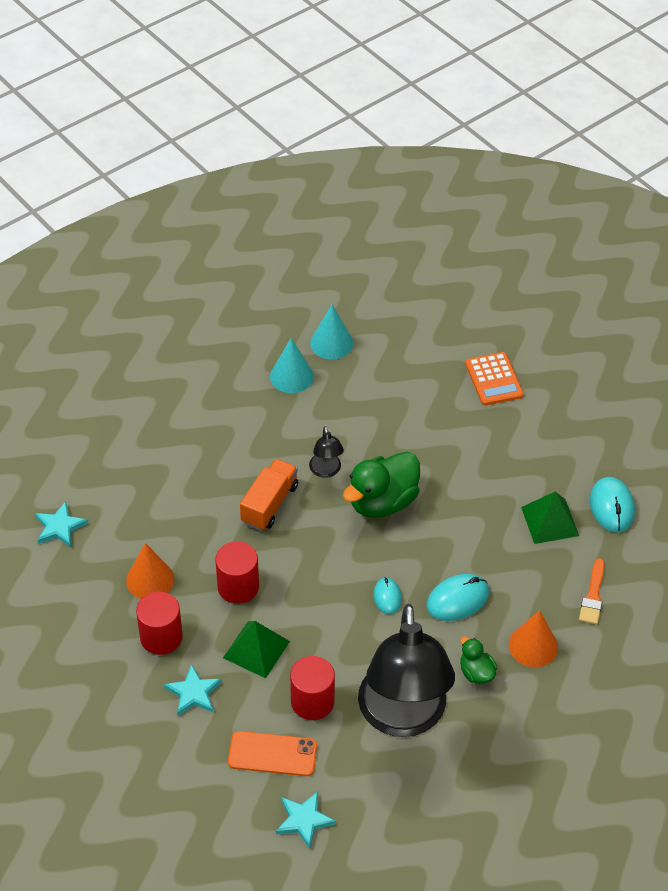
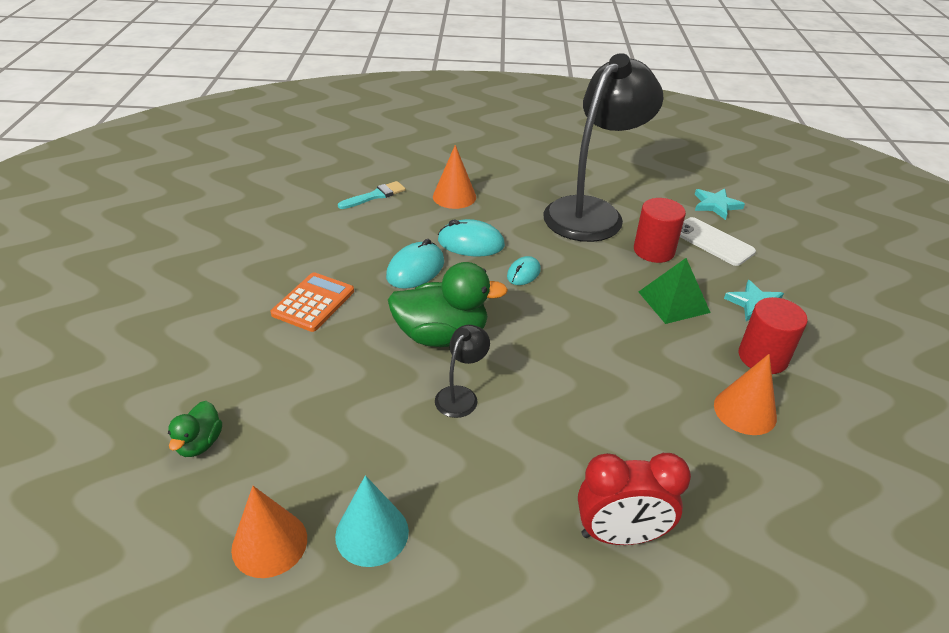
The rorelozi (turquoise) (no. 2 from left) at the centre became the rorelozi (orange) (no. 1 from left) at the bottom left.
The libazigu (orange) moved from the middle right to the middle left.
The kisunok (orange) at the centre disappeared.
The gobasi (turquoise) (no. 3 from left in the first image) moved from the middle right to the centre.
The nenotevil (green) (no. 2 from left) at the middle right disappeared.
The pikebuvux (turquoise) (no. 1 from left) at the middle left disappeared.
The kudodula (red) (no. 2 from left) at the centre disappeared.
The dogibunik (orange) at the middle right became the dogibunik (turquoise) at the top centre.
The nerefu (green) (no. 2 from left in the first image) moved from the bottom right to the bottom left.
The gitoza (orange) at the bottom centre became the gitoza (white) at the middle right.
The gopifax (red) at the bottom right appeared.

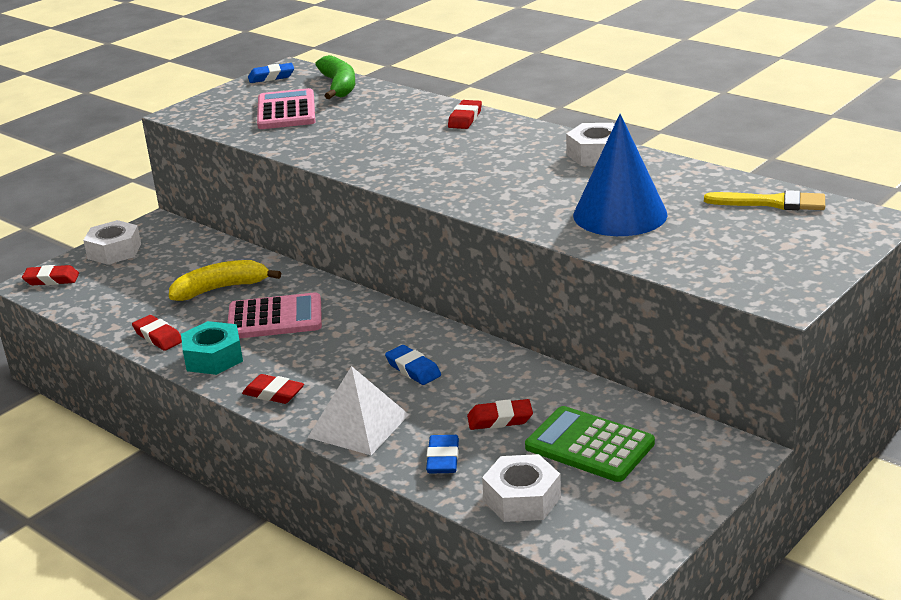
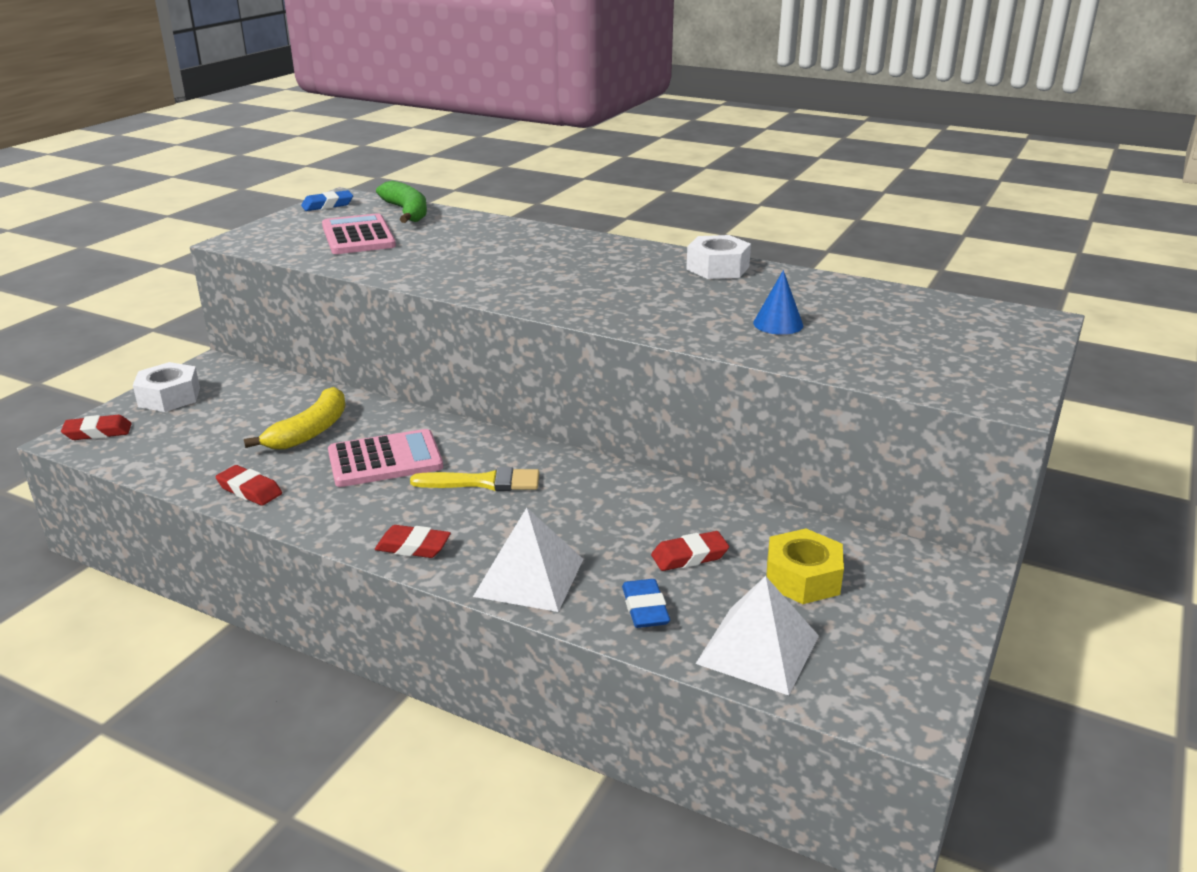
The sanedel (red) (no. 4 from left) at the top centre disappeared.
The rorelozi (blue) at the top right changed to 0.49 times the size.
The dogibunik (yellow) moved from the middle right to the centre.
The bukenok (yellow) at the middle left turned 150 degrees clockwise.
The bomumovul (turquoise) at the middle left disappeared.
The sanedel (blue) (no. 2 from left) at the centre disappeared.
The libazigu (green) at the bottom centre was replaced by the bomumovul (yellow) at the middle right.
The bomumovul (white) (no. 2 from left) at the bottom centre was replaced by the nenotevil (white) (no. 2 from left) at the bottom centre.

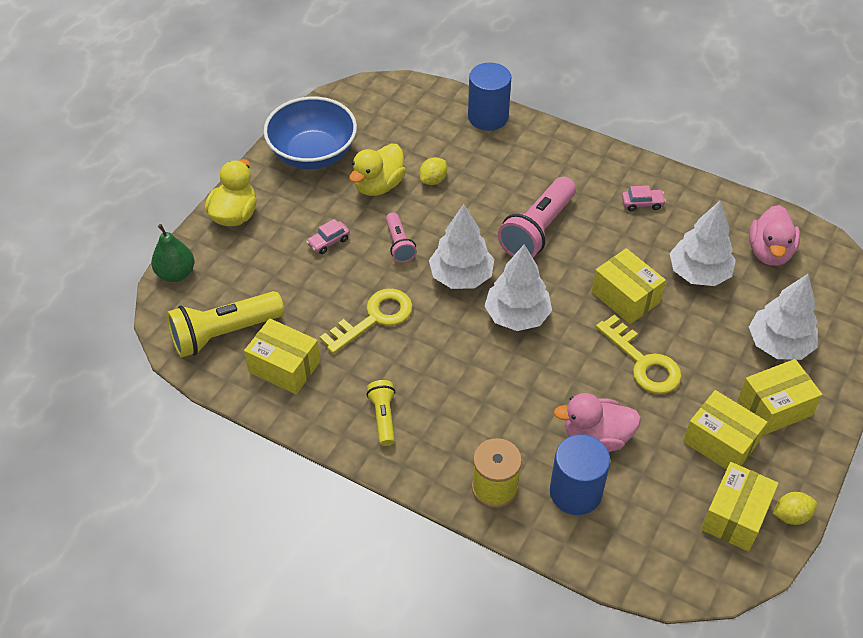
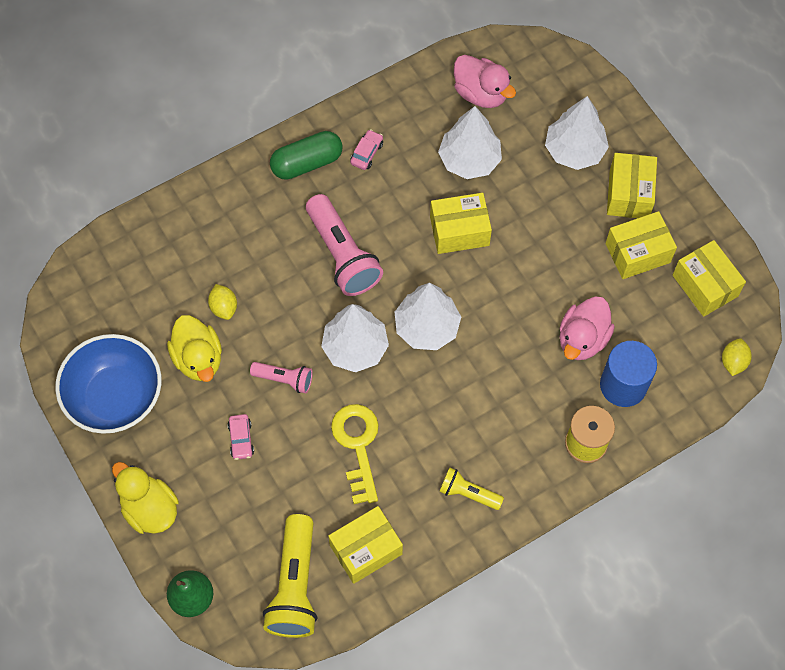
The kudodula (blue) (no. 1 from left) at the top centre disappeared.
The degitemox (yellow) (no. 2 from left) at the middle right disappeared.
The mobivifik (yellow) (no. 2 from left) moved from the bottom right to the middle right.
The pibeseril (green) at the top centre appeared.

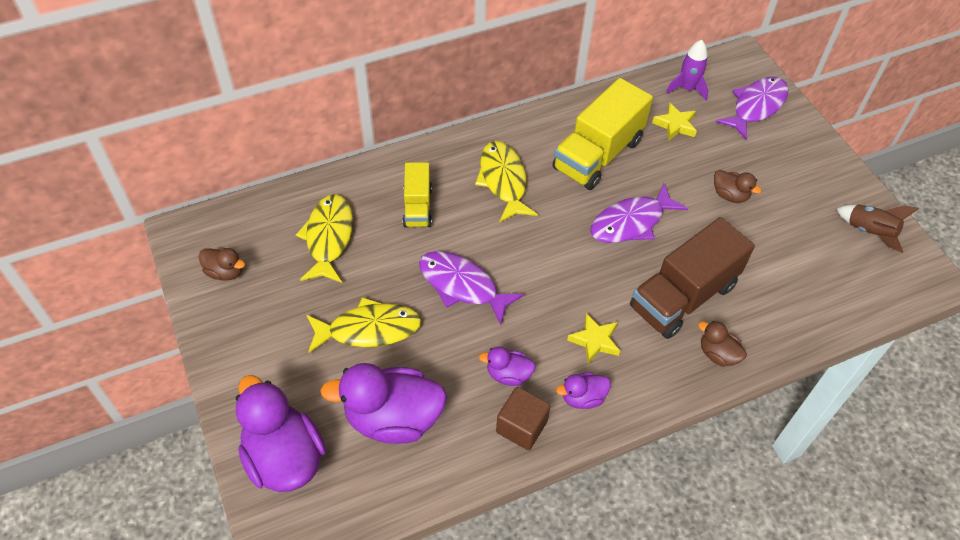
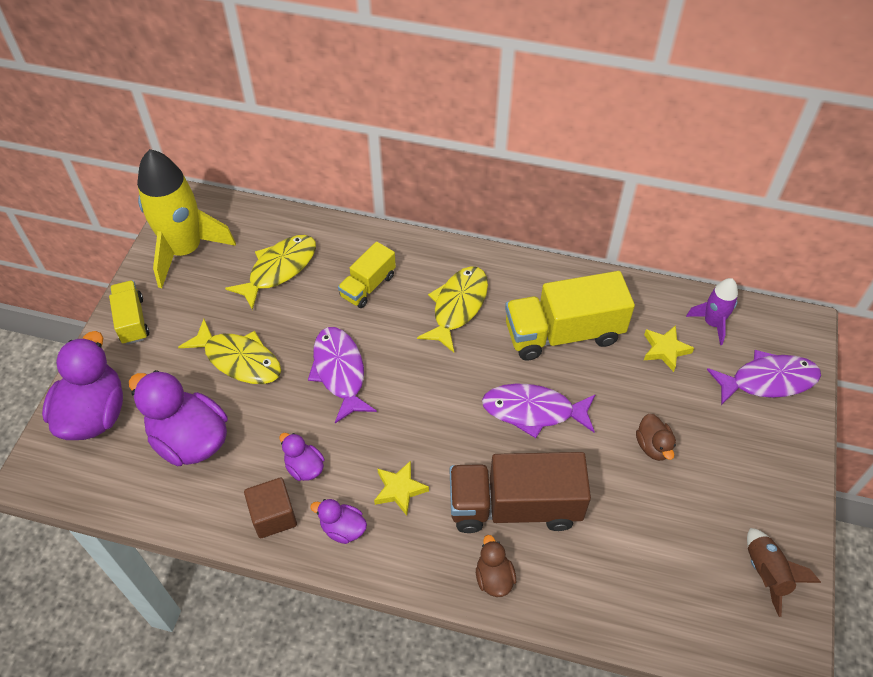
The nerefu (brown) (no. 1 from left) at the middle left was replaced by the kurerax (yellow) at the top left.
The kisunok (yellow) (no. 1 from left) at the middle left appeared.

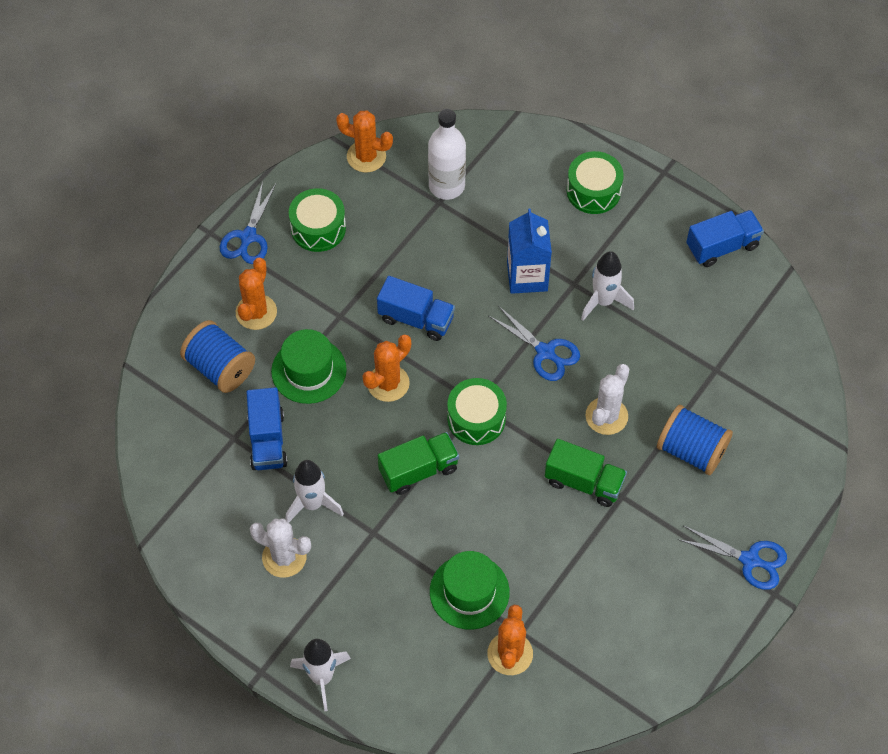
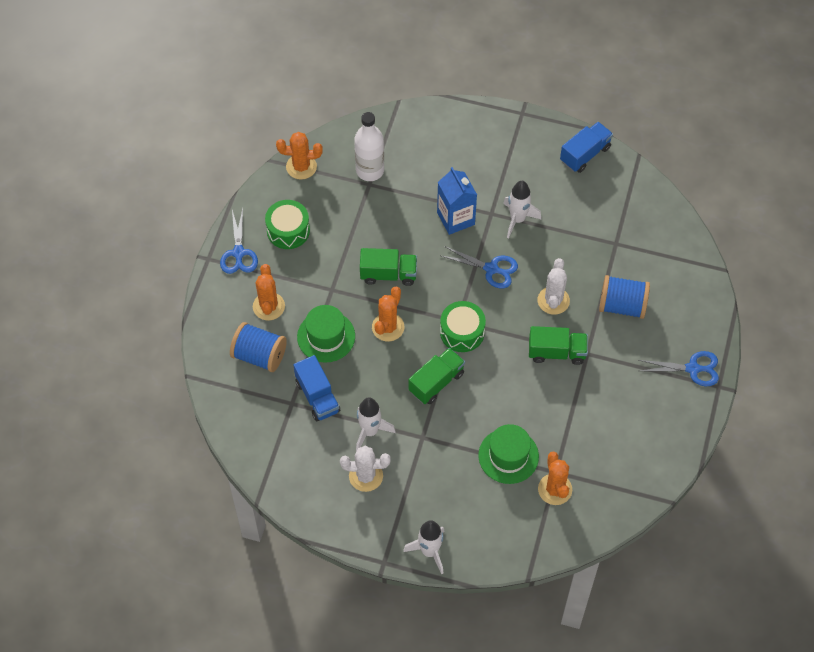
The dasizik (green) (no. 3 from left) at the top right disappeared.
The kisunok (blue) (no. 2 from left) at the centre became the kisunok (green) (no. 1 from left) at the centre.

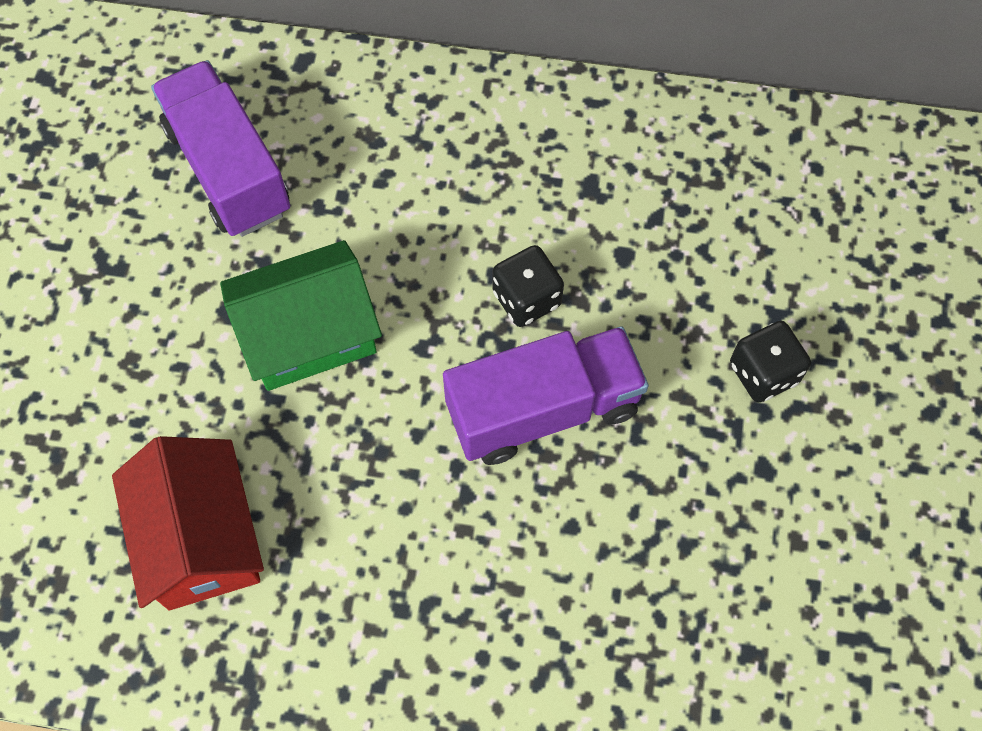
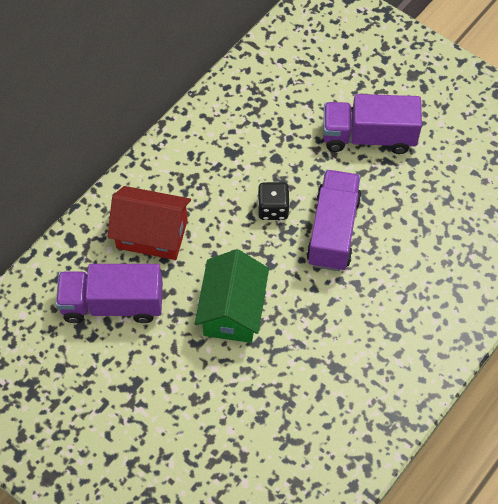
The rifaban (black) (no. 2 from left) at the middle right was replaced by the kisunok (purple) (no. 3 from left) at the top right.
The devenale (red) moved from the bottom left to the middle left.

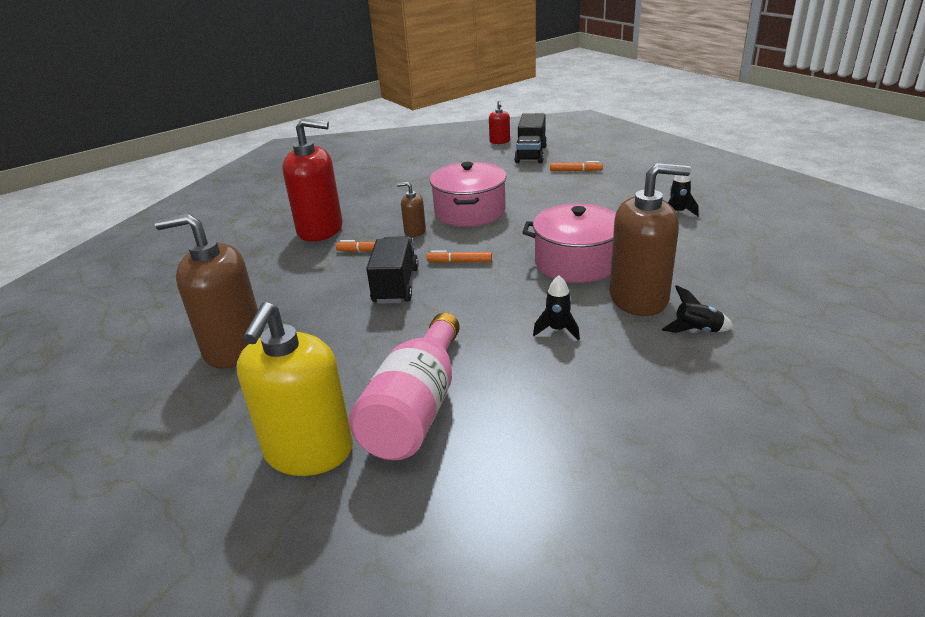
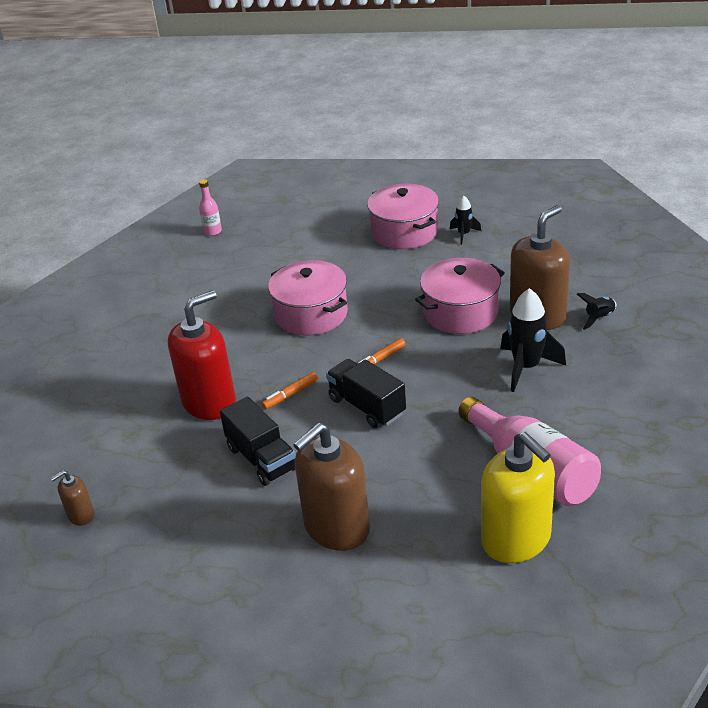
The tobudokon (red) (no. 2 from left) at the top centre was replaced by the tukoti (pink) (no. 1 from left) at the top left.
The kisunok (black) (no. 2 from left in the first image) moved from the top centre to the centre.
The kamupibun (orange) (no. 3 from left) at the top centre disappeared.
The tobudokon (brown) (no. 2 from left in the first image) moved from the centre to the bottom left.
The kurerax (black) (no. 1 from left in the first image) at the centre changed to 1.81 times the size.
The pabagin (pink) (no. 2 from left) at the top centre appeared.

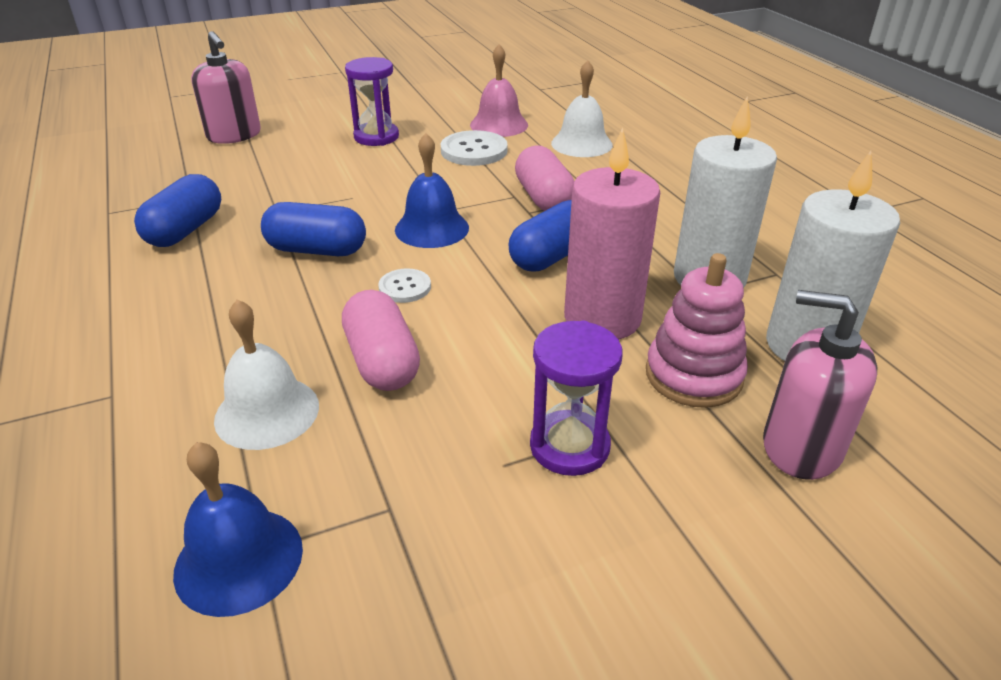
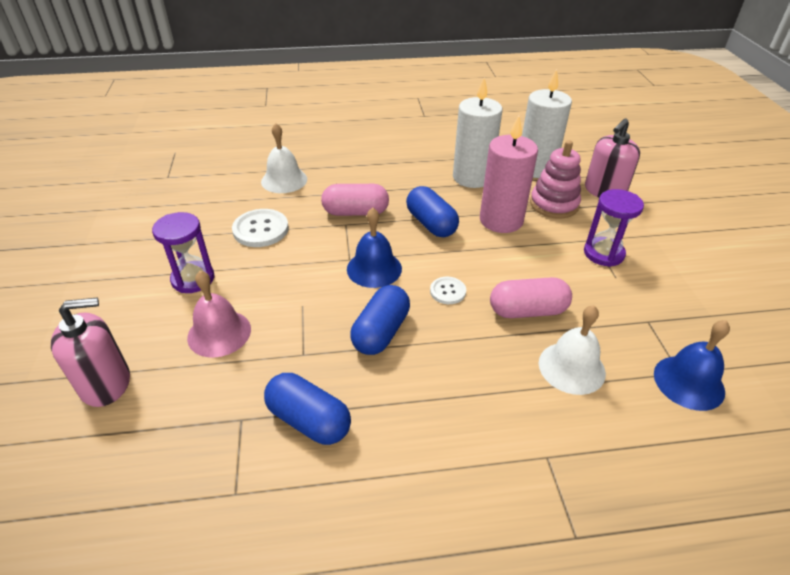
The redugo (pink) moved from the top centre to the middle left.

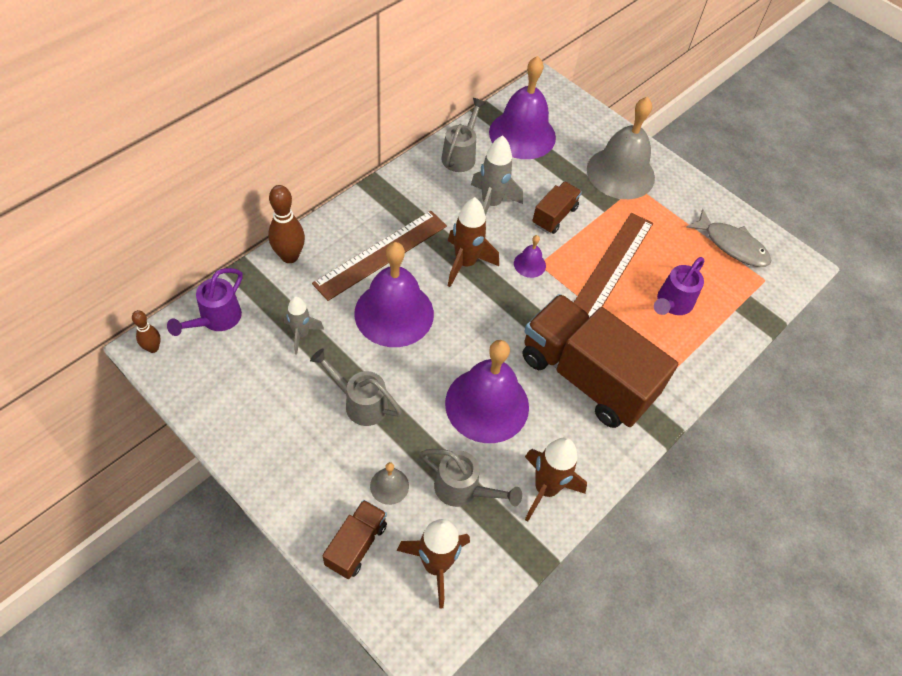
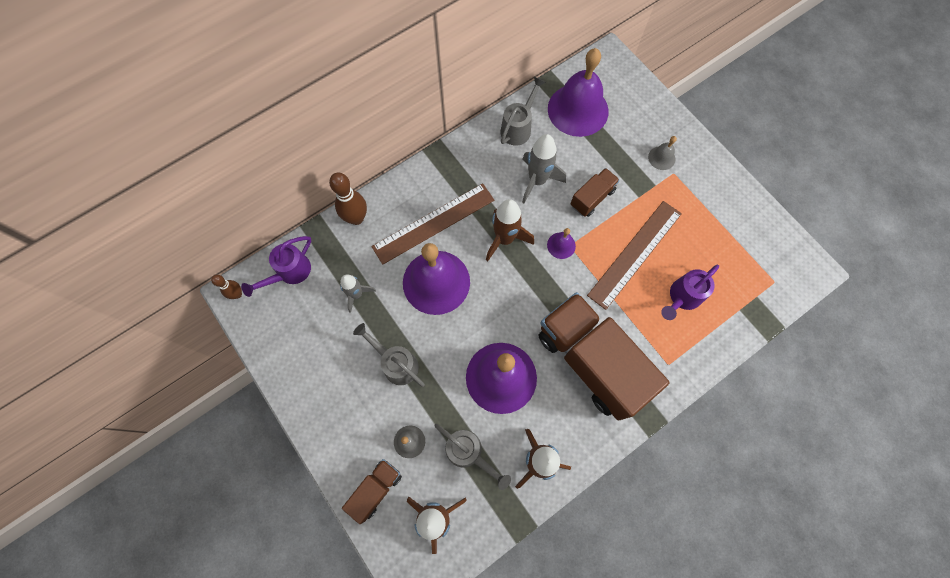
The redugo (grey) (no. 2 from left) at the top right changed to 0.43 times the size.
The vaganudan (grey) at the middle right disappeared.

